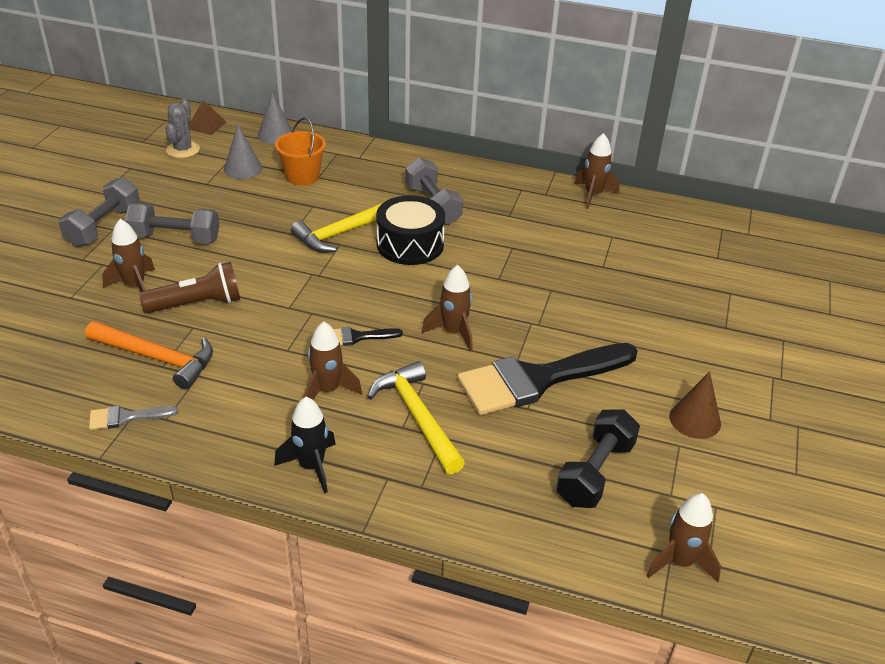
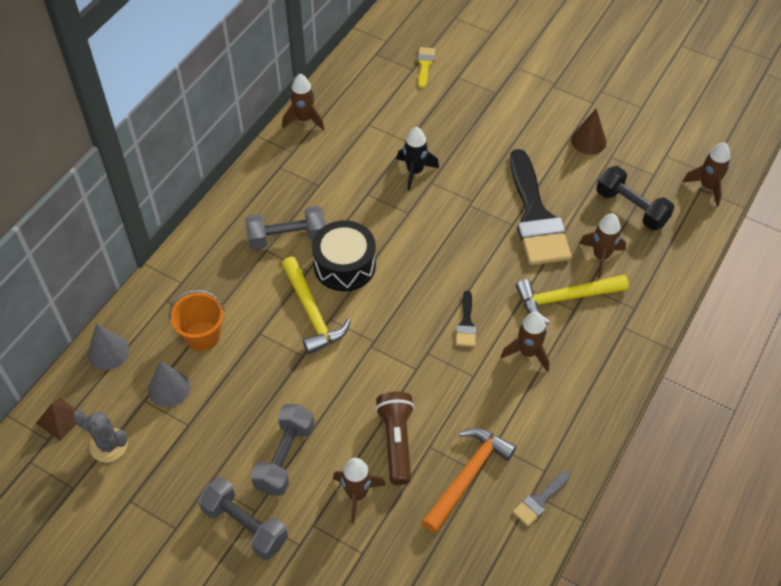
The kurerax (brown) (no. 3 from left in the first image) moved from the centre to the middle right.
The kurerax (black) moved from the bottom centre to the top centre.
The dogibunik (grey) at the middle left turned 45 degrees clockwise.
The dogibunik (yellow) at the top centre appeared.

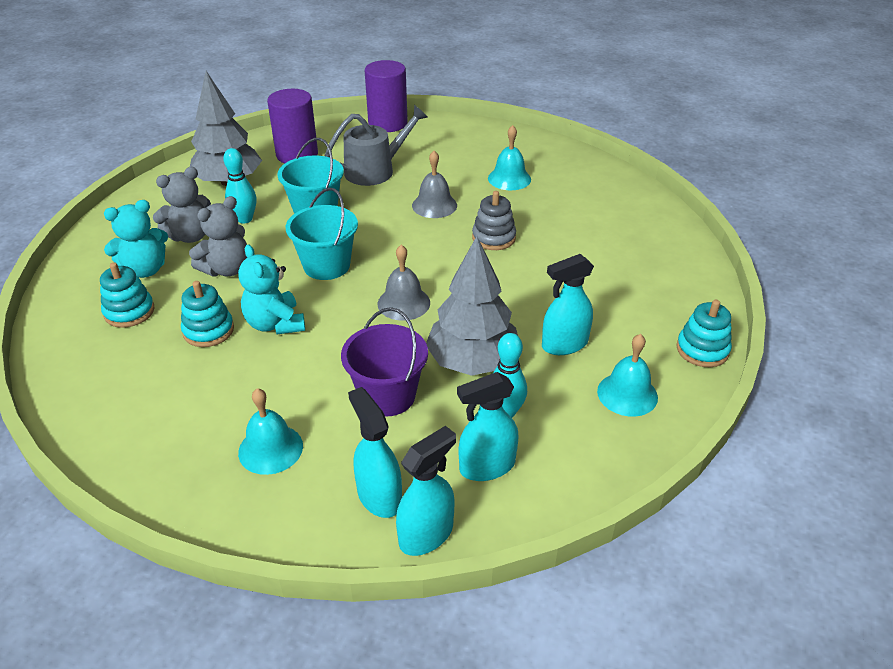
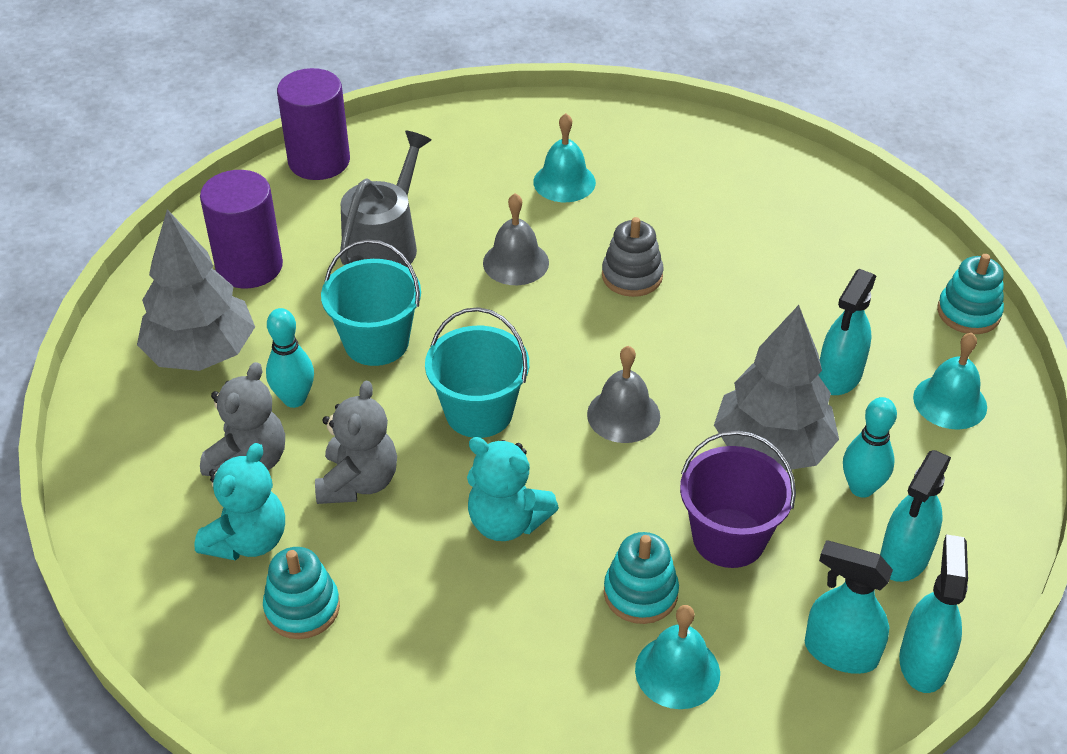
The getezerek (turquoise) (no. 2 from left) moved from the middle left to the bottom centre.

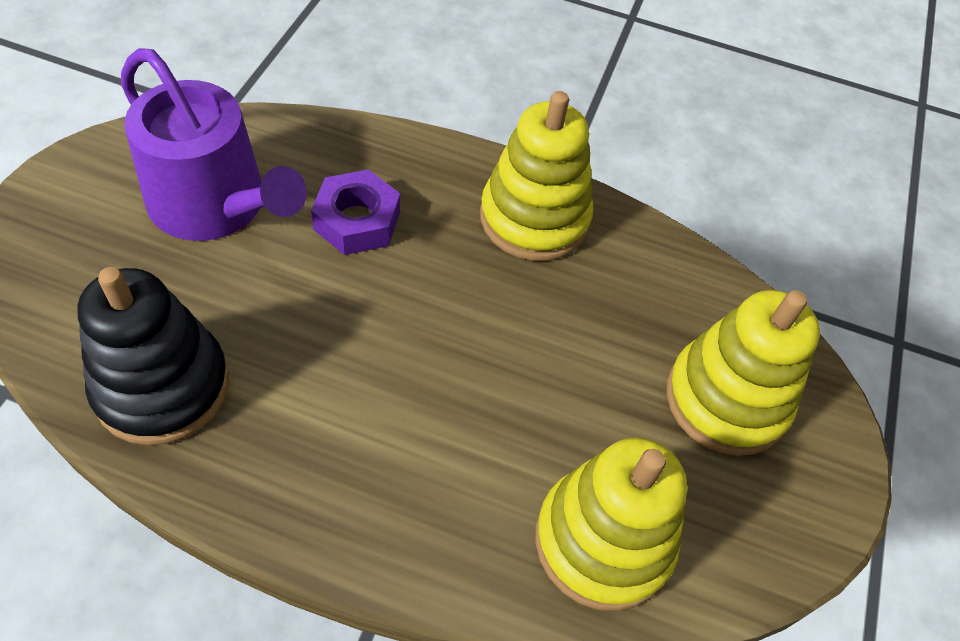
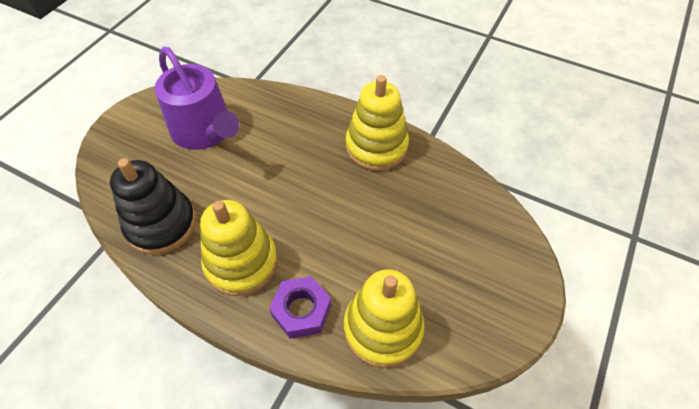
The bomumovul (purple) moved from the top centre to the bottom centre.
The getezerek (yellow) (no. 3 from left in the first image) moved from the middle right to the centre.

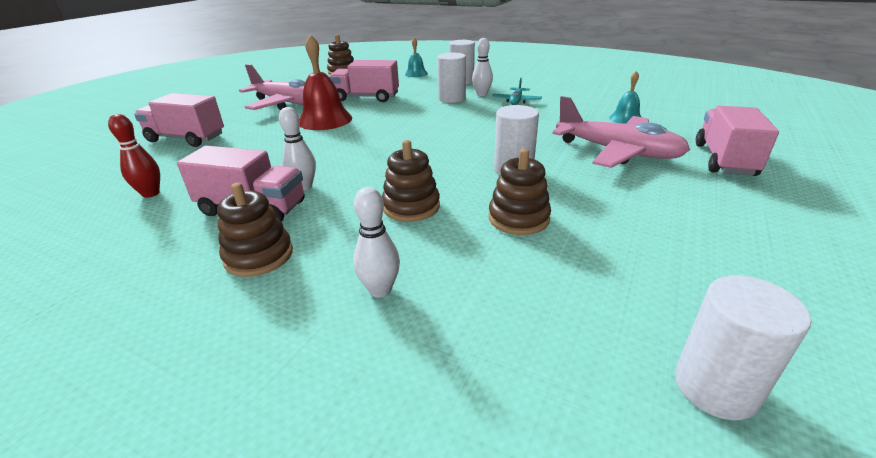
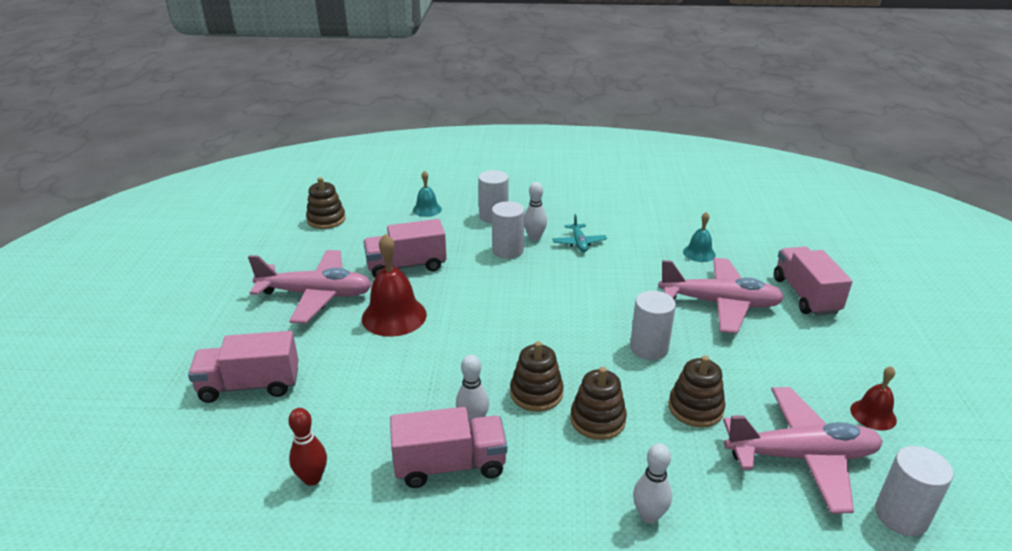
The getezerek (brown) (no. 1 from left in the first image) moved from the middle left to the bottom centre.
The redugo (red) (no. 2 from left) at the bottom right appeared.
The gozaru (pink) (no. 3 from left) at the bottom right appeared.

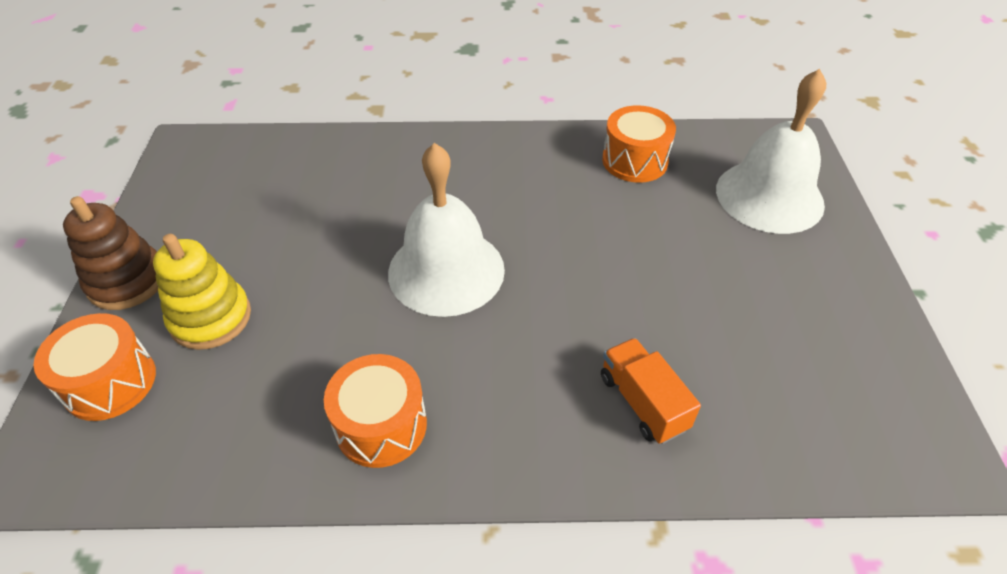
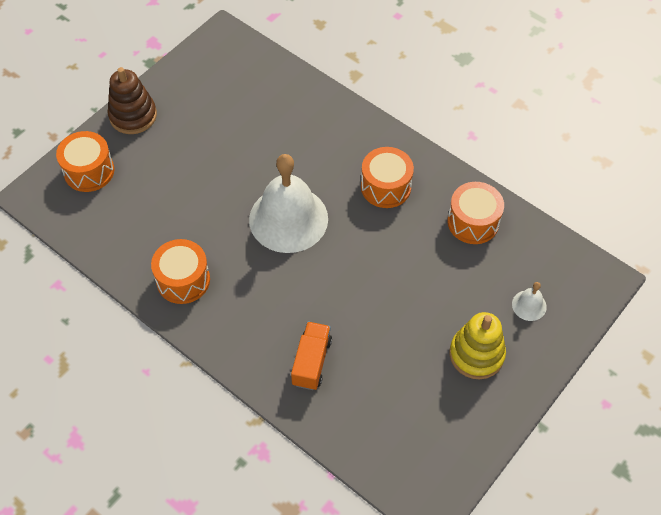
The redugo (white) (no. 2 from left) at the top right changed to 0.41 times the size.
The getezerek (yellow) moved from the middle left to the bottom right.
The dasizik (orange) (no. 3 from left) at the centre appeared.

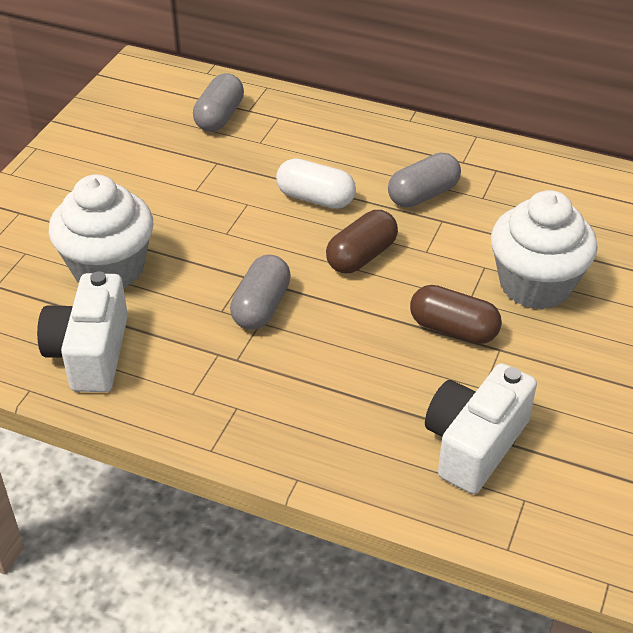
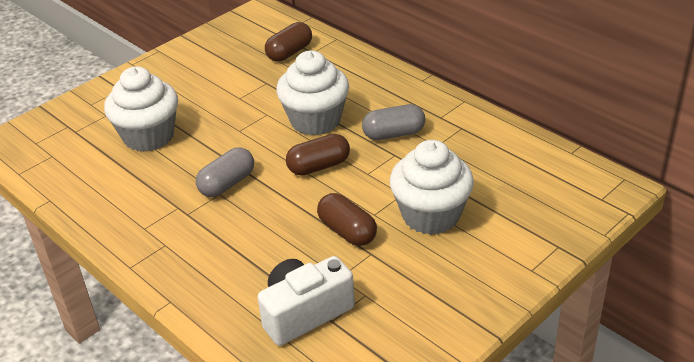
The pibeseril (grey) (no. 1 from left) at the top centre became the pibeseril (brown) (no. 1 from left) at the top centre.
The pibeseril (white) at the top centre was replaced by the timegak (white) (no. 2 from left) at the top centre.
The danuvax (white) (no. 1 from left) at the middle left disappeared.

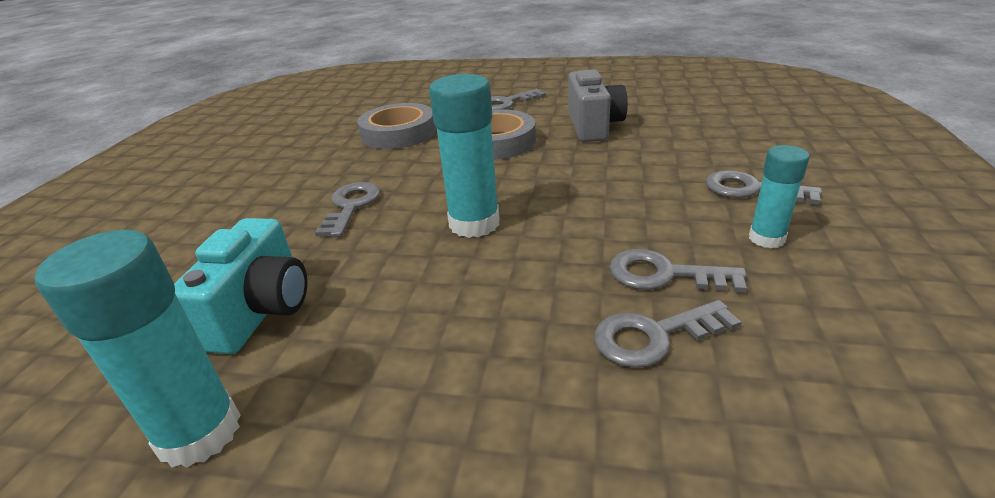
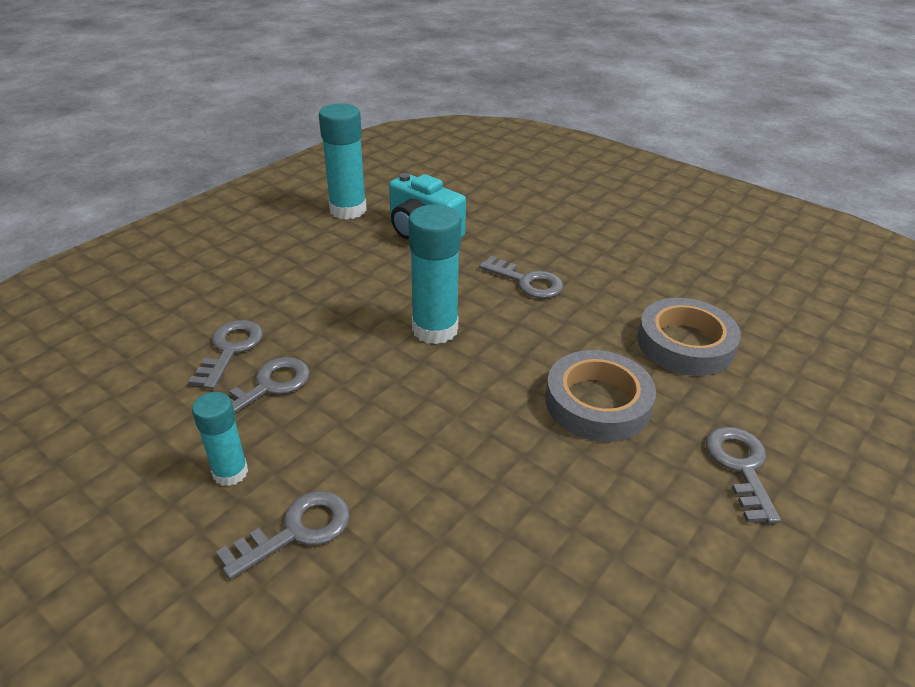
The danuvax (grey) at the top centre disappeared.

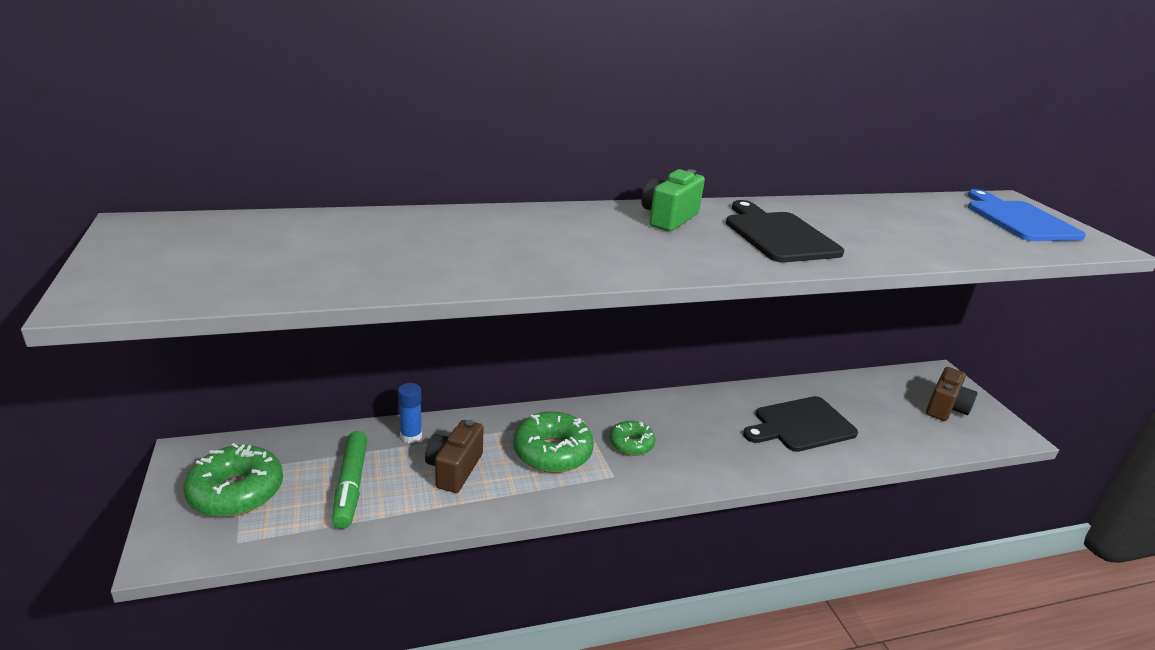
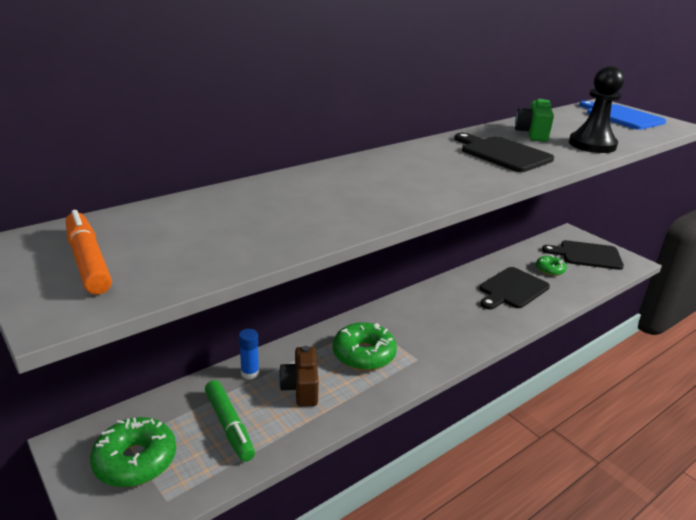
The danuvax (green) moved from the top centre to the top right.
The danuvax (brown) (no. 2 from left) at the middle right was replaced by the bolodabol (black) (no. 3 from left) at the middle right.
The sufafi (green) (no. 3 from left) moved from the bottom centre to the middle right.
The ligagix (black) at the top right appeared.
The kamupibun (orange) at the middle left appeared.

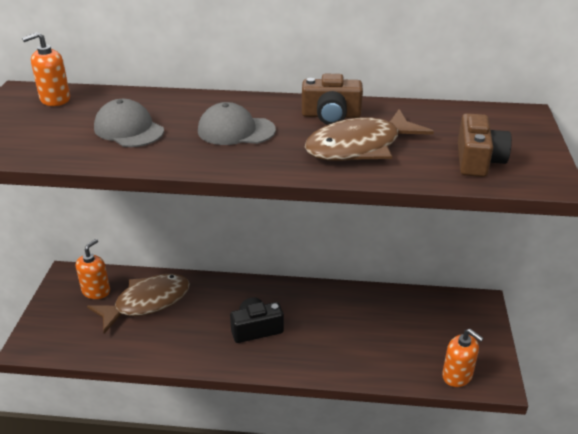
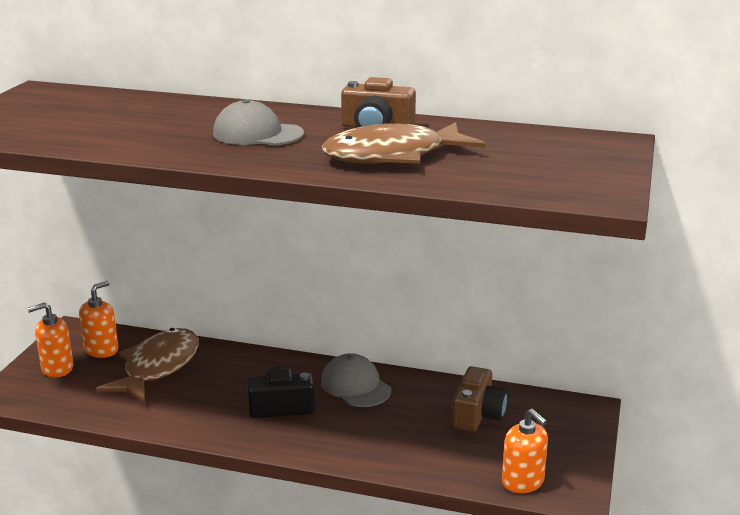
The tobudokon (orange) (no. 1 from left) moved from the top left to the middle left.
The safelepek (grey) (no. 1 from left in the first image) moved from the top left to the bottom centre.
The danuvax (brown) (no. 2 from left) moved from the middle right to the bottom centre.
The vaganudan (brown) (no. 1 from left) at the bottom left turned 45 degrees counterclockwise.

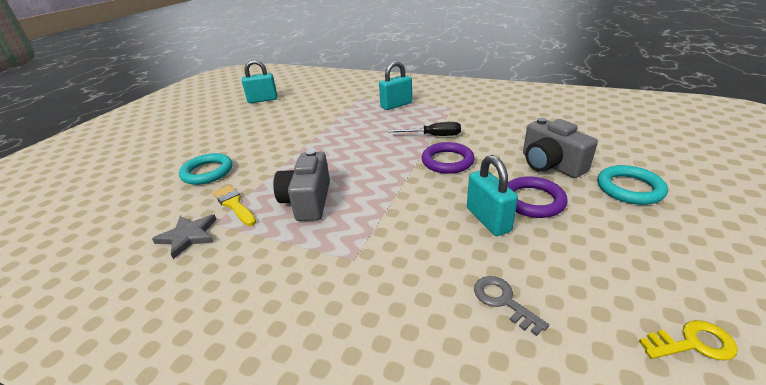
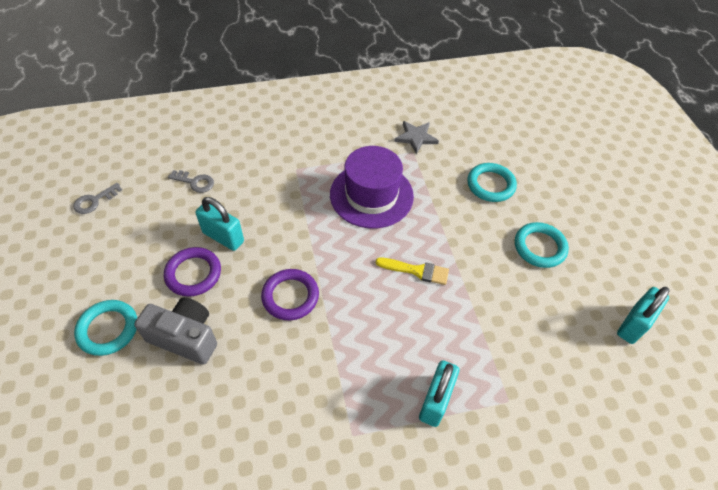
The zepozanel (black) at the centre disappeared.
The danuvax (grey) (no. 1 from left) at the centre was replaced by the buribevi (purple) at the centre.
The dogibunik (yellow) moved from the middle left to the centre.
The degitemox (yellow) at the bottom right became the degitemox (grey) (no. 1 from left) at the middle left.
The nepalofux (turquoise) (no. 3 from left) at the middle right appeared.

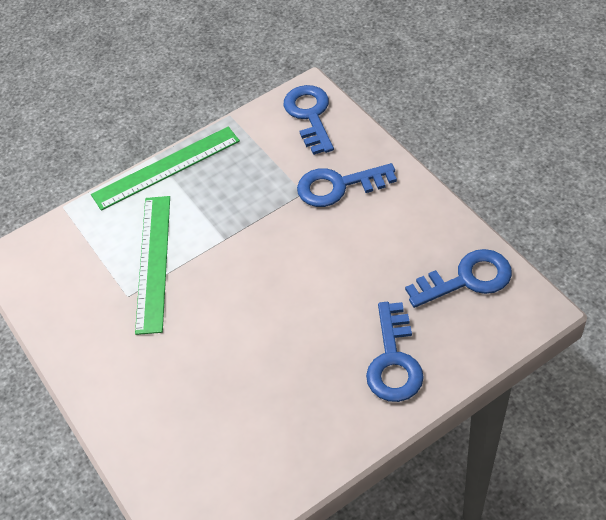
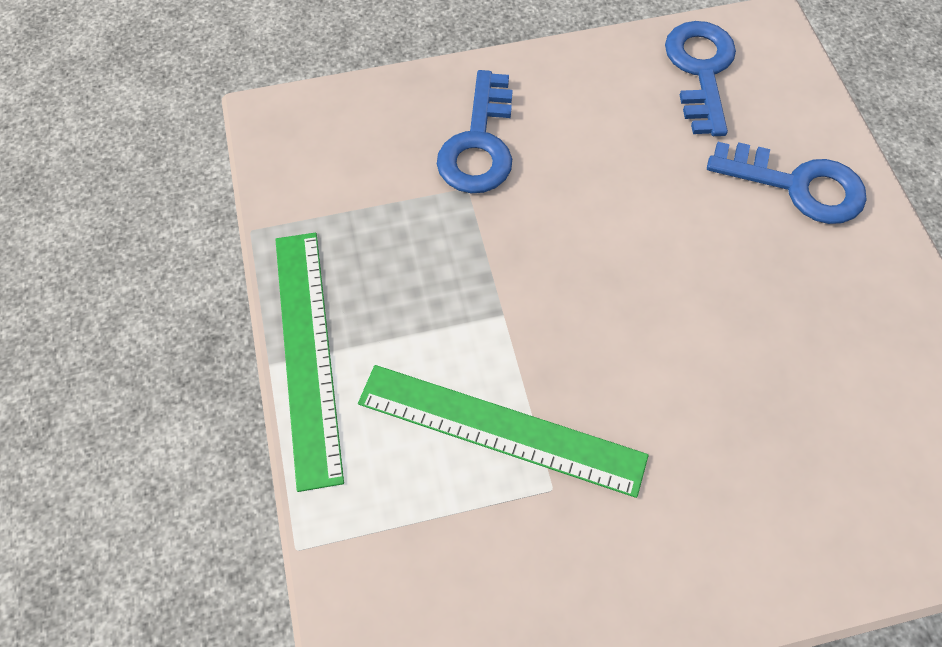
The degitemox (blue) (no. 1 from left) at the top centre disappeared.

